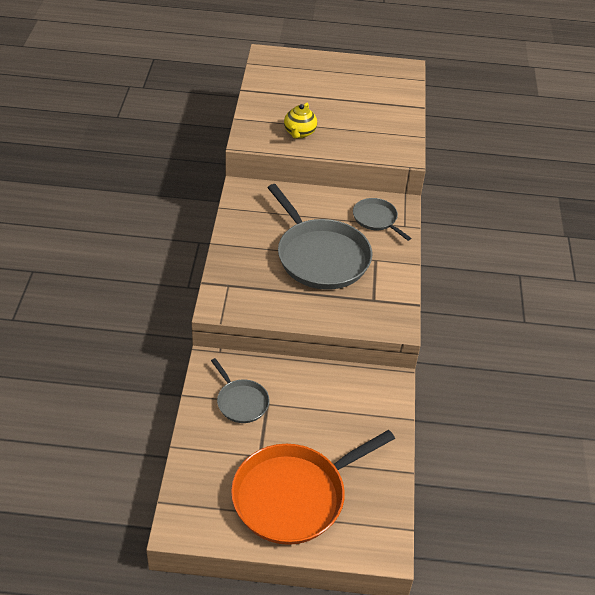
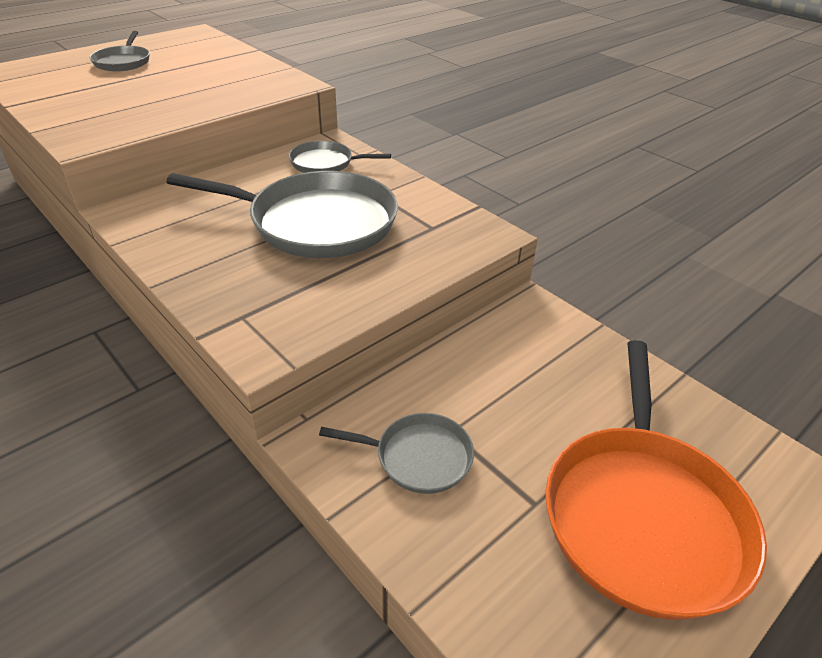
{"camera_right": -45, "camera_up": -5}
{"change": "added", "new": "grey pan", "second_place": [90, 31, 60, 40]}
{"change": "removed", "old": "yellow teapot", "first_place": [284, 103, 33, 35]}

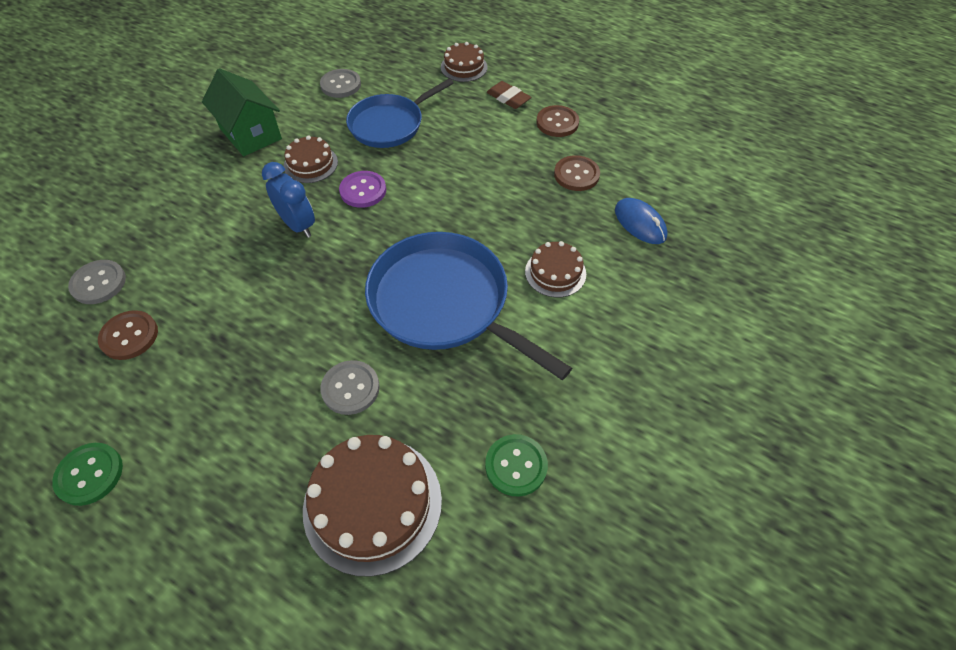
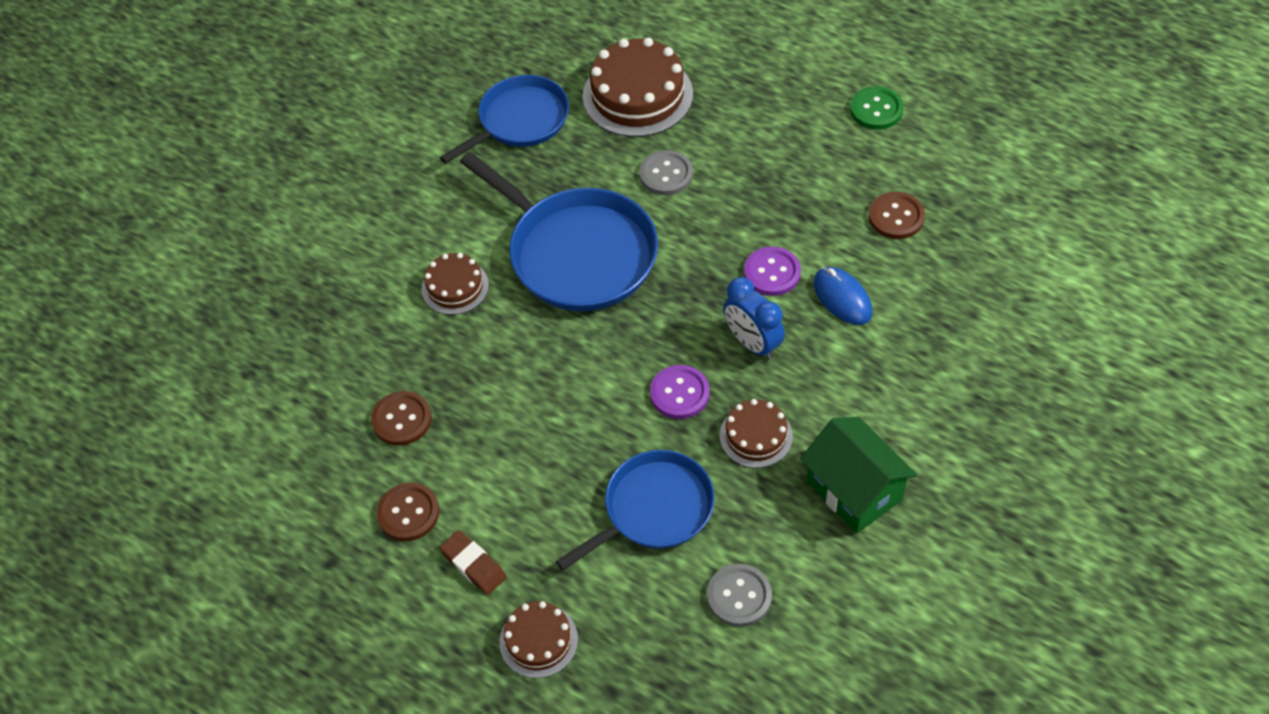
{"camera_right": -175, "camera_up": 0}
{"change": "replaced", "old": "green button", "new": "blue pan", "first_place": [485, 434, 63, 63], "second_place": [440, 75, 129, 89]}
{"change": "added", "new": "purple button", "second_place": [744, 247, 57, 49]}
{"change": "moved", "old": "blue mouse", "first_place": [615, 198, 53, 46], "second_place": [813, 267, 59, 58]}
{"change": "removed", "old": "grey button", "first_place": [68, 260, 58, 44]}

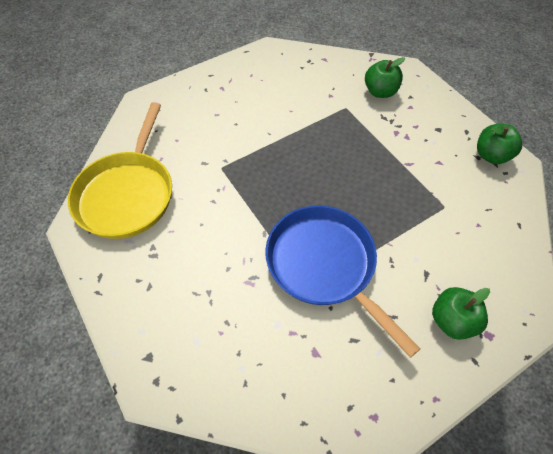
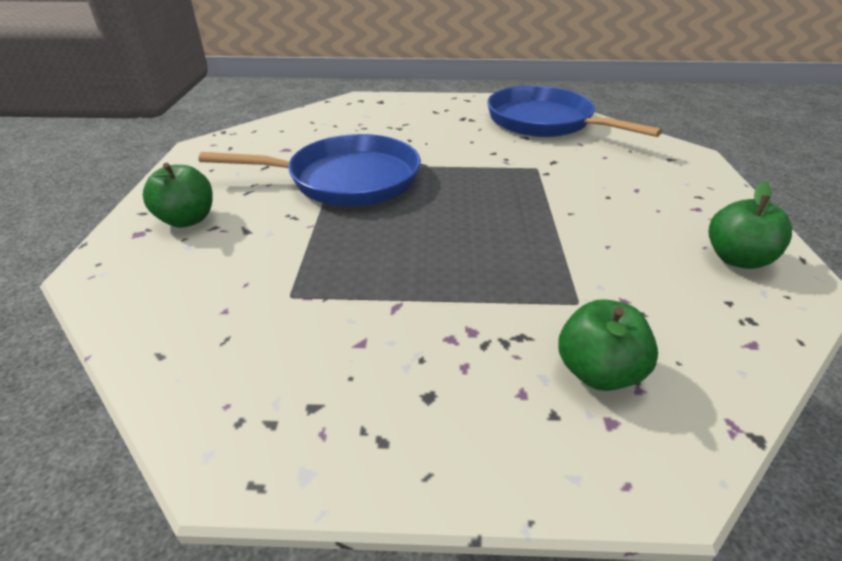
{"camera_right": 125, "camera_up": -20}
{"change": "recoloured", "old": "yellow pan", "new": "blue pan", "first_place": [68, 102, 104, 137], "second_place": [487, 86, 175, 51]}
{"change": "moved", "old": "green apple", "first_place": [477, 124, 45, 40], "second_place": [708, 181, 84, 88]}

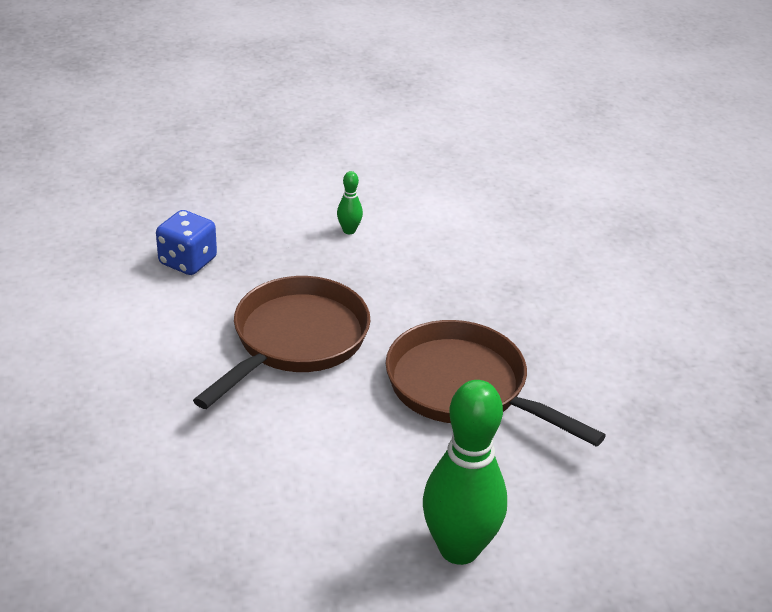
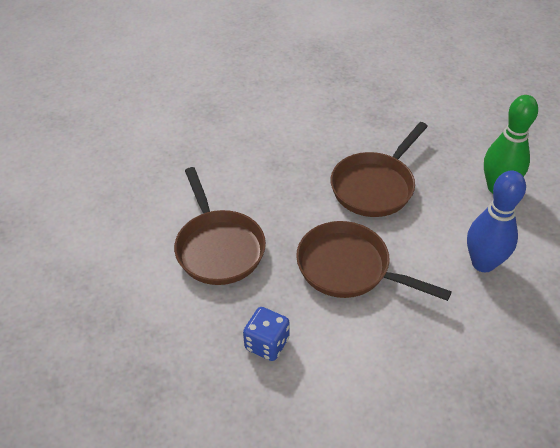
{"camera_right": -90, "camera_up": 10}
{"change": "replaced", "old": "green bowling pin", "new": "brown pan", "first_place": [337, 171, 26, 63], "second_place": [174, 167, 92, 118]}
{"change": "added", "new": "blue bowling pin", "second_place": [467, 171, 59, 101]}

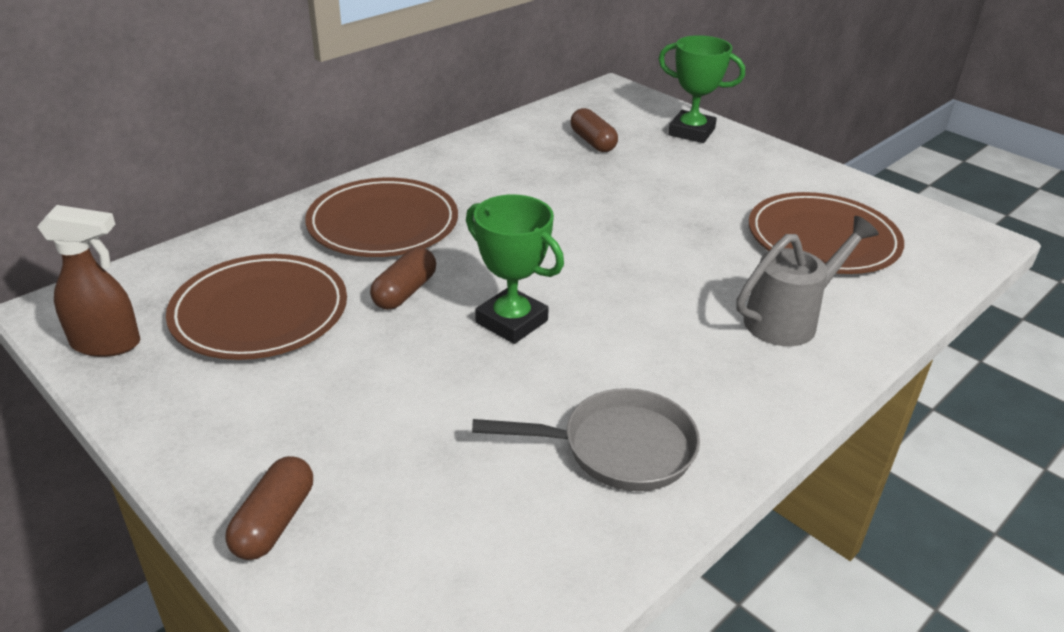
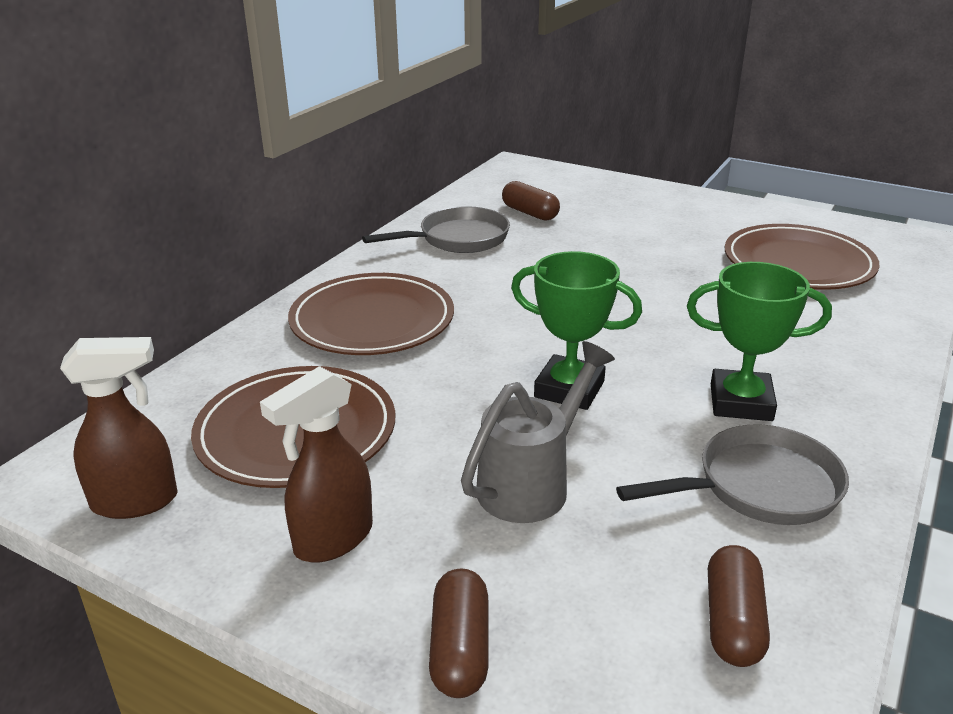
{"camera_right": -15, "camera_up": -5}
{"change": "added", "new": "brown spray bottle", "second_place": [260, 366, 113, 197]}
{"change": "added", "new": "grey pan", "second_place": [362, 206, 148, 47]}
{"change": "moved", "old": "grey watering can", "first_place": [737, 216, 142, 130], "second_place": [461, 341, 154, 182]}
{"change": "moved", "old": "green trophy", "first_place": [658, 35, 87, 108], "second_place": [687, 262, 145, 159]}
{"change": "moved", "old": "brown capsule", "first_place": [370, 247, 66, 63], "second_place": [708, 545, 62, 122]}

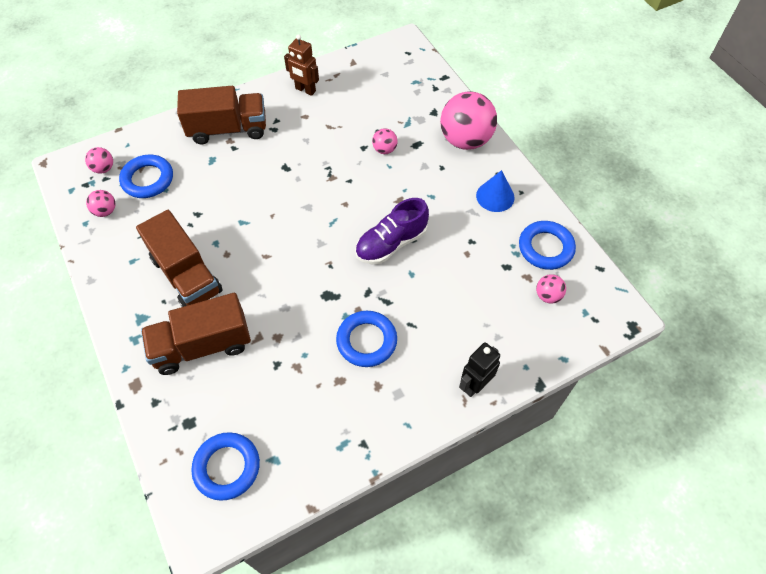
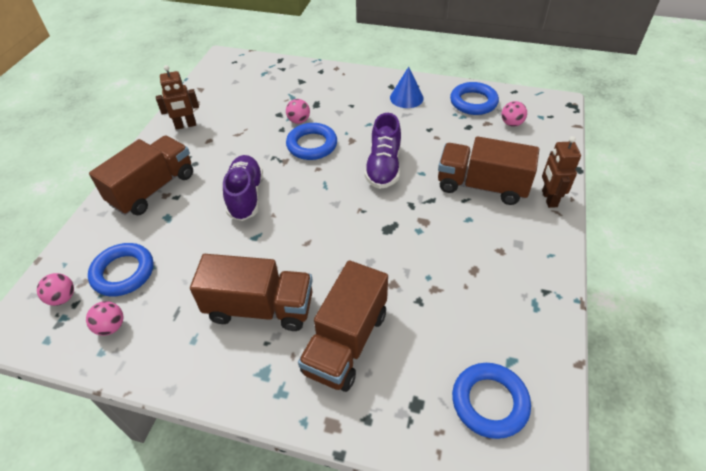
{"camera_right": -45, "camera_up": -10}
{"change": "added", "new": "purple shoe", "second_place": [223, 155, 40, 66]}
{"change": "moved", "old": "blue ring", "first_place": [336, 311, 61, 56], "second_place": [286, 123, 51, 37]}
{"change": "added", "new": "brown truck", "second_place": [438, 136, 101, 69]}
{"change": "recoloured", "old": "black robot", "new": "brown robot", "first_place": [459, 342, 41, 55], "second_place": [542, 136, 39, 72]}
{"change": "removed", "old": "pink ball", "first_place": [440, 91, 57, 59]}

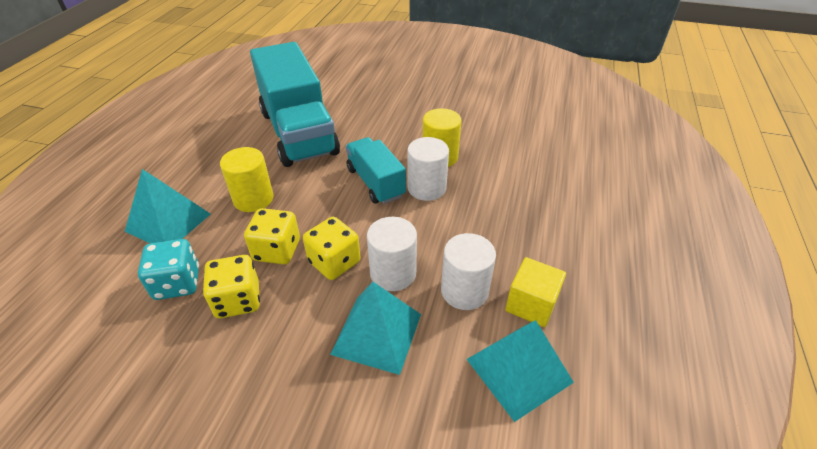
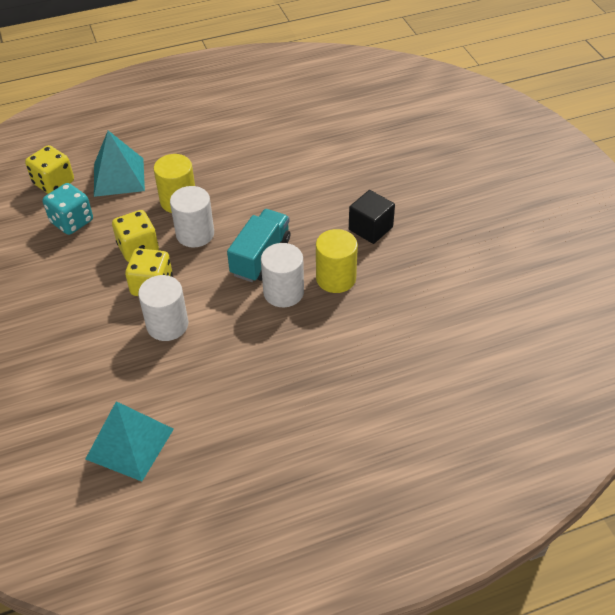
{"camera_right": 55, "camera_up": 5}
{"change": "moved", "old": "yellow dice", "first_place": [203, 255, 57, 63], "second_place": [25, 145, 49, 49]}
{"change": "moved", "old": "white cylinder", "first_place": [441, 233, 55, 77], "second_place": [170, 186, 44, 61]}
{"change": "added", "new": "black cube", "second_place": [349, 190, 46, 54]}
{"change": "removed", "old": "turquoise truck", "first_place": [250, 42, 90, 125]}
{"change": "removed", "old": "turquoise pyramid", "first_place": [330, 282, 91, 93]}
{"change": "removed", "old": "yellow cube", "first_place": [505, 257, 61, 70]}

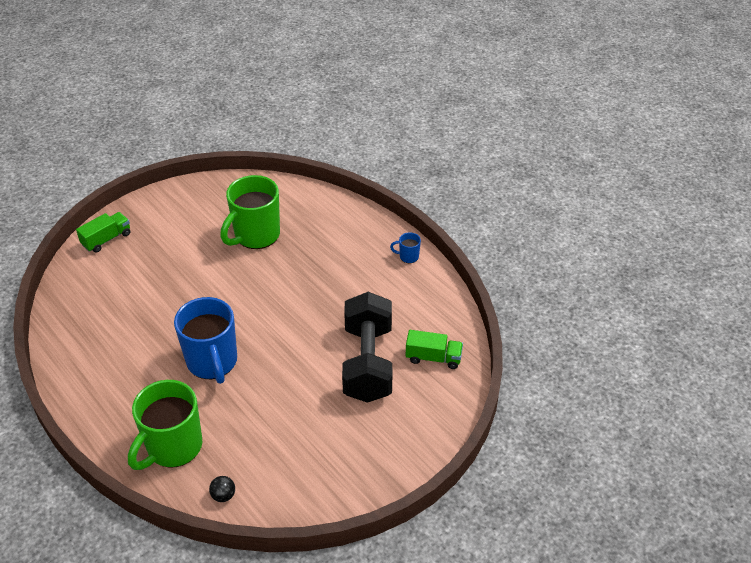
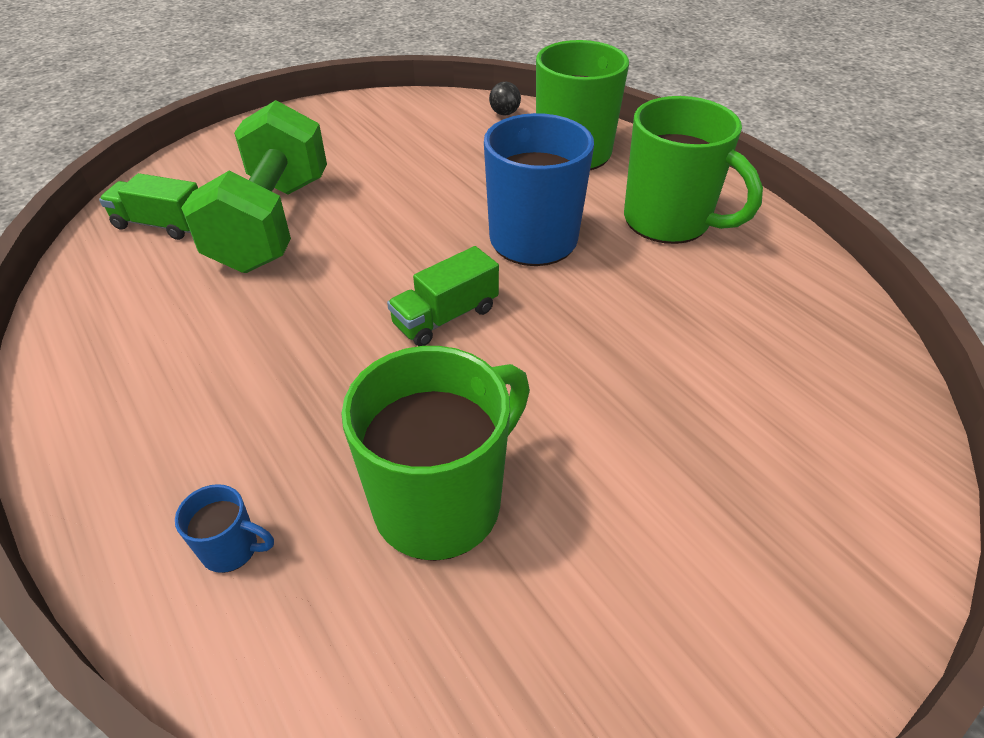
{"camera_right": -175, "camera_up": 0}
{"change": "moved", "old": "blue mug", "first_place": [390, 232, 31, 31], "second_place": [175, 484, 99, 89]}
{"change": "recoloured", "old": "black dumbbell", "new": "green dumbbell", "first_place": [342, 292, 50, 111], "second_place": [181, 100, 146, 173]}
{"change": "moved", "old": "green truck", "first_place": [76, 212, 54, 41], "second_place": [387, 246, 112, 100]}
{"change": "added", "new": "green mug", "second_place": [624, 96, 139, 148]}

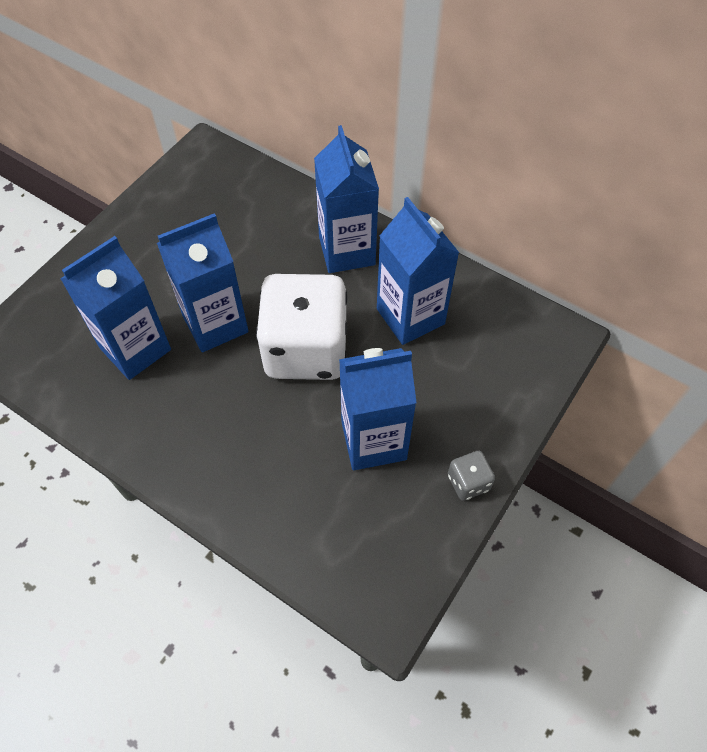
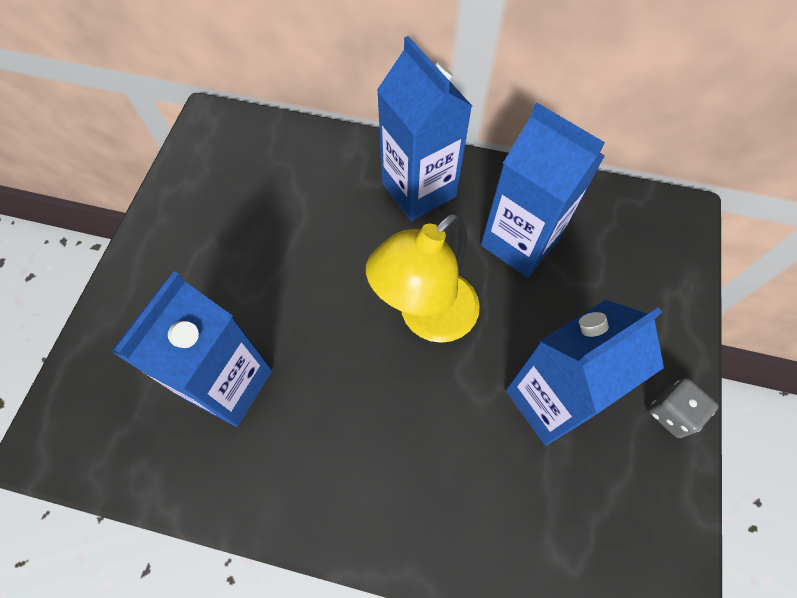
{"camera_right": -20, "camera_up": 5}
{"change": "replaced", "old": "white dice", "new": "yellow lamp", "first_place": [256, 274, 92, 106], "second_place": [366, 213, 114, 130]}
{"change": "removed", "old": "blue carton", "first_place": [157, 213, 92, 139]}

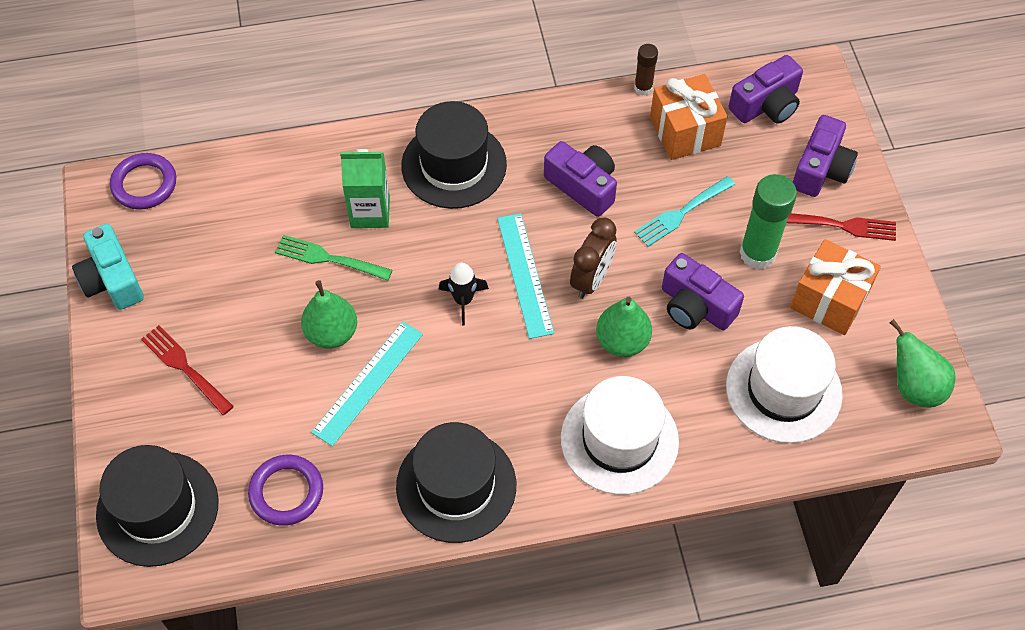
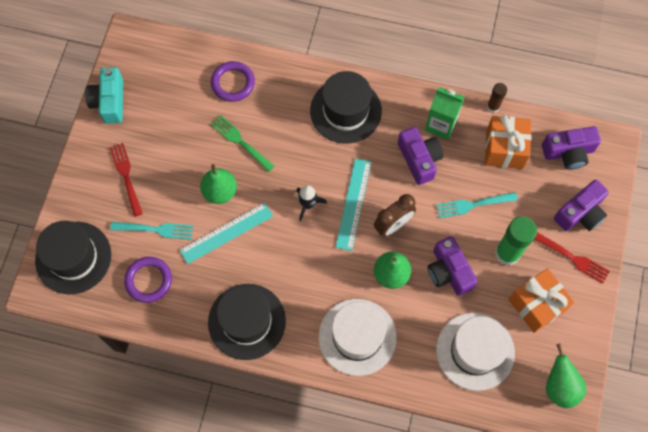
{"camera_right": 25, "camera_up": 10}
{"change": "added", "new": "turquoise fork", "second_place": [110, 222, 83, 18]}
{"change": "moved", "old": "purple ring", "first_place": [110, 153, 66, 57], "second_place": [211, 61, 44, 41]}
{"change": "moved", "old": "green carton", "first_place": [340, 149, 50, 79], "second_place": [425, 87, 40, 53]}

